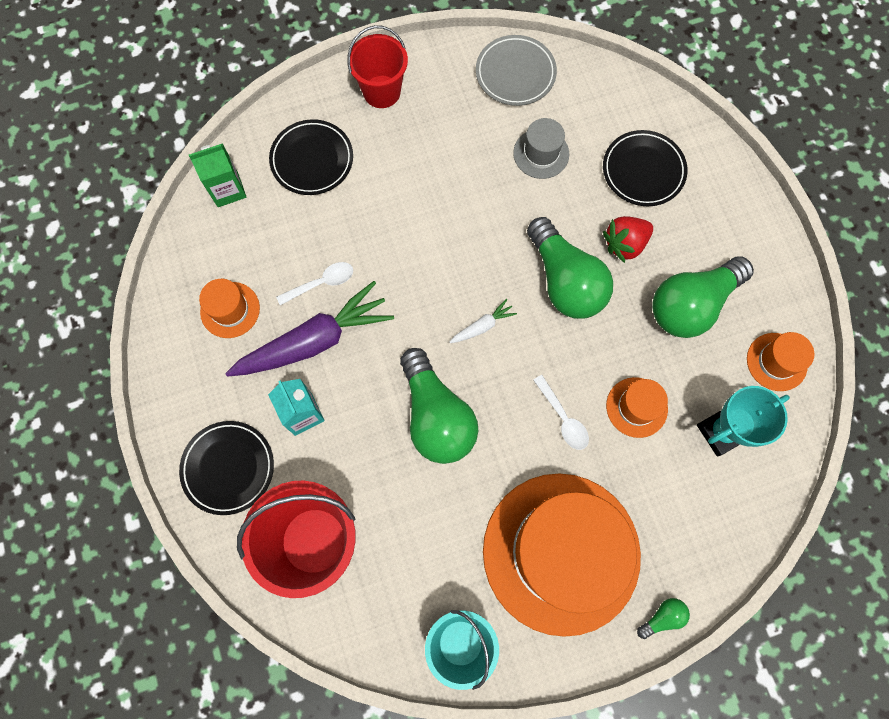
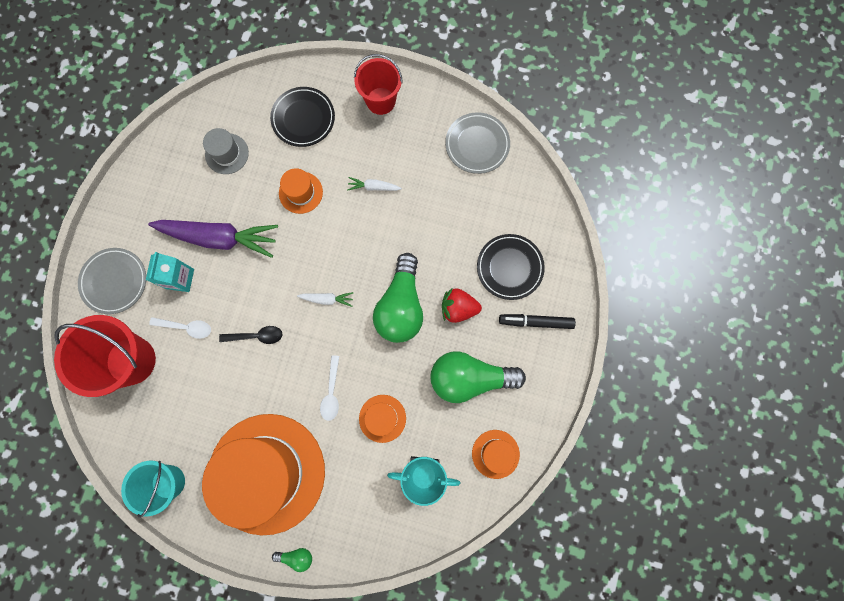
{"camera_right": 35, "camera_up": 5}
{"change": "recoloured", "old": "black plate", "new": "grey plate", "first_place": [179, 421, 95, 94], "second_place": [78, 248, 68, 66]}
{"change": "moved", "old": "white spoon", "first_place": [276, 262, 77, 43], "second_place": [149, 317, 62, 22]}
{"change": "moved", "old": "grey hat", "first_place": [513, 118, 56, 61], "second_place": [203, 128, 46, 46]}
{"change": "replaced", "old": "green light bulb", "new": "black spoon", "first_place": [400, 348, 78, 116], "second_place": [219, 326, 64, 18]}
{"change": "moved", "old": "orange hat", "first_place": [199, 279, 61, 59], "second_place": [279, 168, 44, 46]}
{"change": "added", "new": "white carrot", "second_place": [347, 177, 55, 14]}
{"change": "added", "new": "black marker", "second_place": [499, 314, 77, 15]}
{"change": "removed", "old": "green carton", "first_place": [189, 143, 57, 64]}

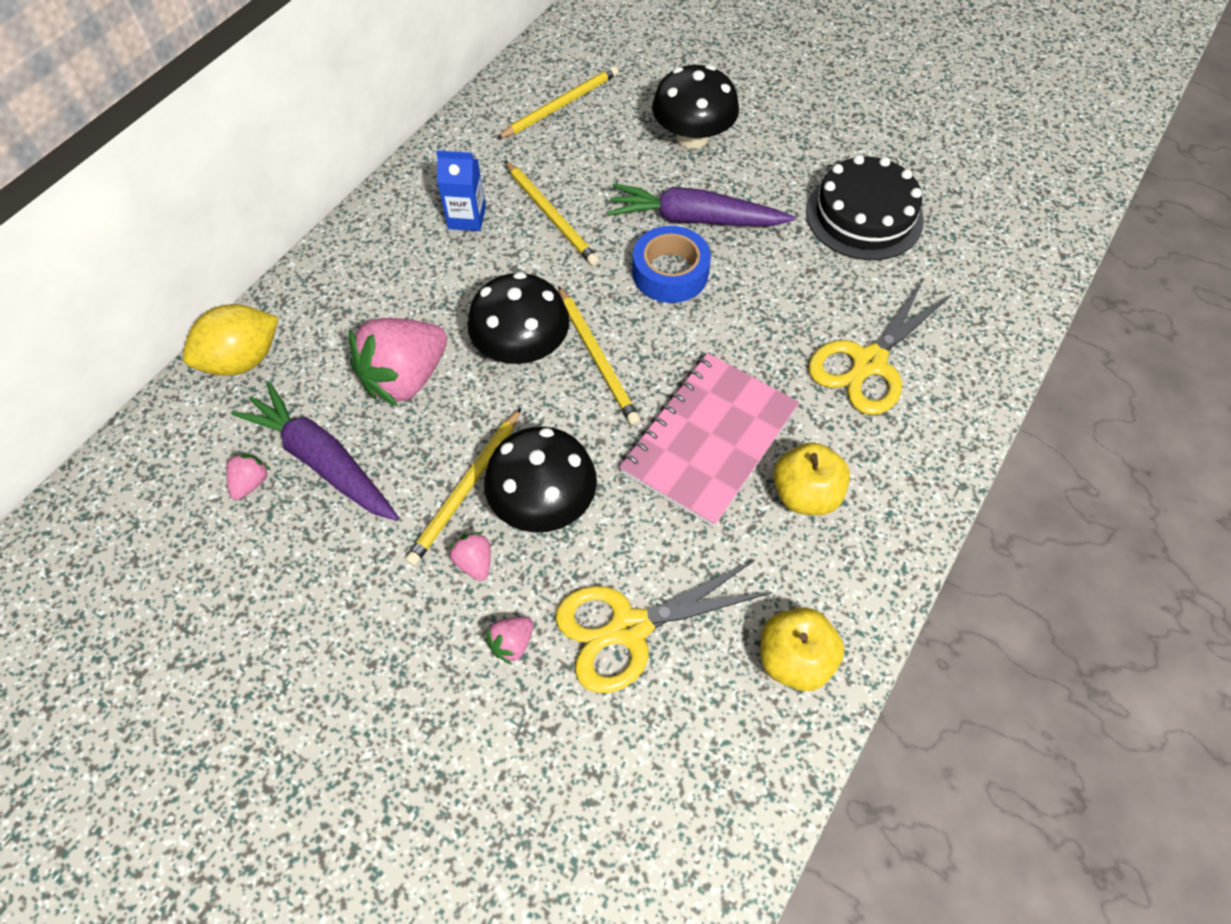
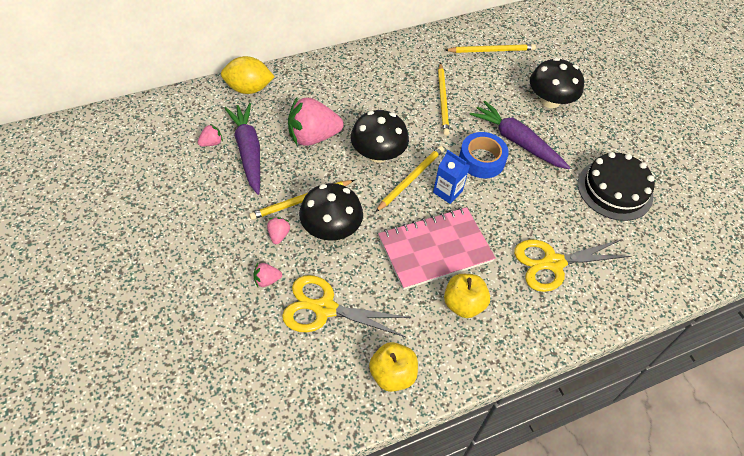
{"camera_right": 30, "camera_up": -5}
{"change": "turned", "old": "yellow pencil", "first_place": [558, 286, 82, 139], "second_place": [375, 146, 69, 66], "degrees": -150}
{"change": "moved", "old": "blue carton", "first_place": [436, 150, 50, 81], "second_place": [433, 150, 37, 54]}

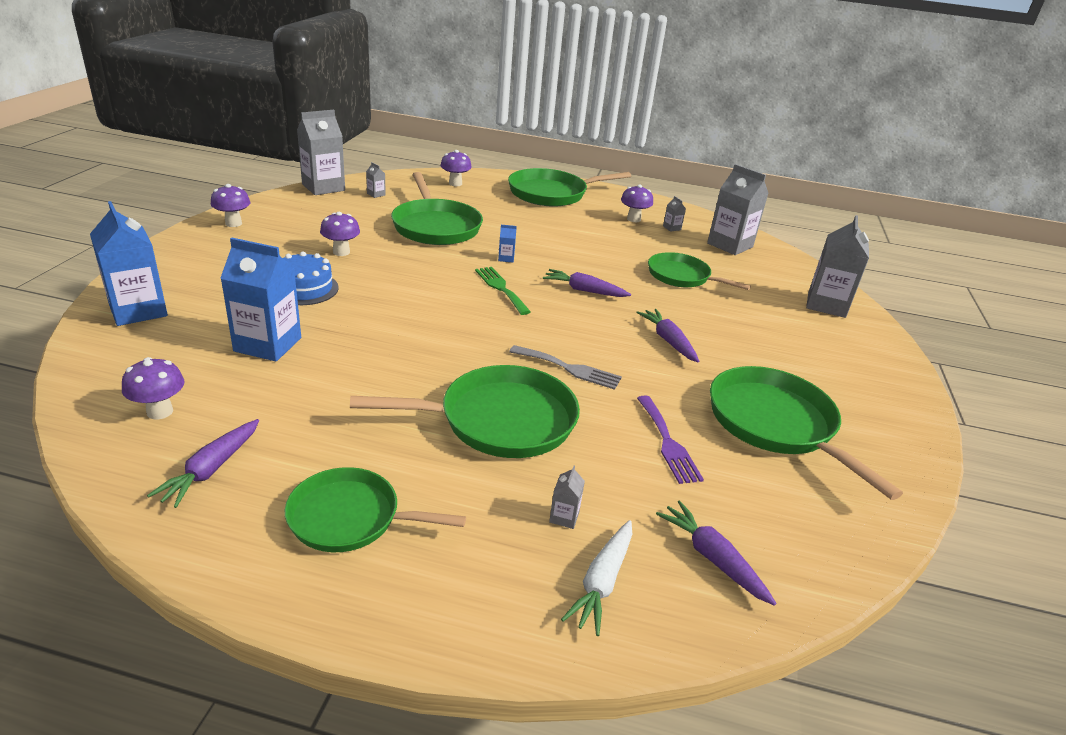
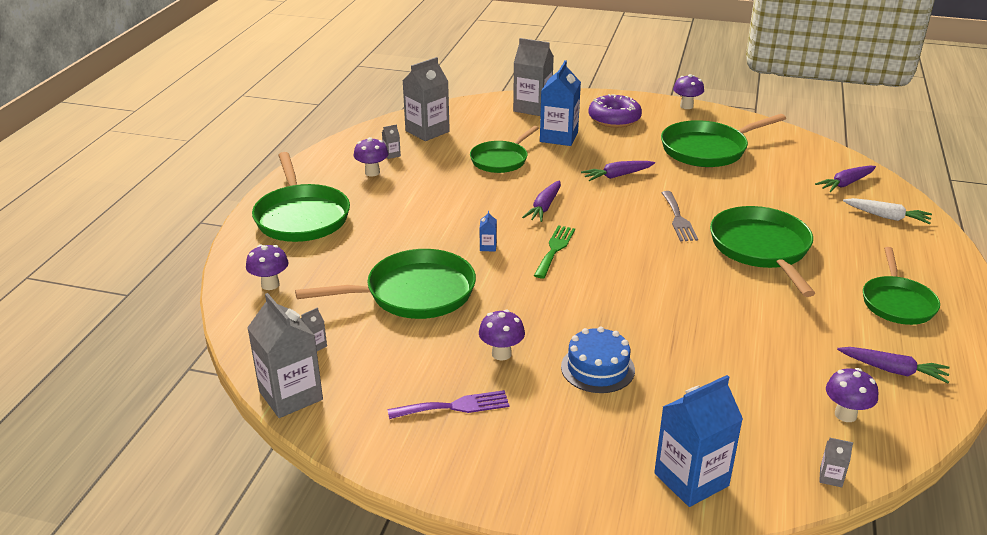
{"camera_right": -85, "camera_up": 0}
{"change": "moved", "old": "purple fork", "first_place": [637, 395, 67, 89], "second_place": [388, 390, 121, 29]}
{"change": "turned", "old": "green fork", "first_place": [475, 267, 56, 48], "second_place": [534, 225, 41, 53], "degrees": 135}
{"change": "moved", "old": "blue carton", "first_place": [220, 238, 81, 123], "second_place": [540, 60, 41, 86]}
{"change": "added", "new": "purple donut", "second_place": [588, 94, 54, 34]}
{"change": "turned", "old": "grey fork", "first_place": [509, 345, 113, 45], "second_place": [662, 191, 36, 50], "degrees": 150}
{"change": "moved", "old": "purple mushroom", "first_place": [211, 184, 39, 43], "second_place": [673, 74, 31, 35]}
{"change": "moved", "old": "grey carton", "first_place": [549, 466, 36, 63], "second_place": [819, 438, 34, 49]}

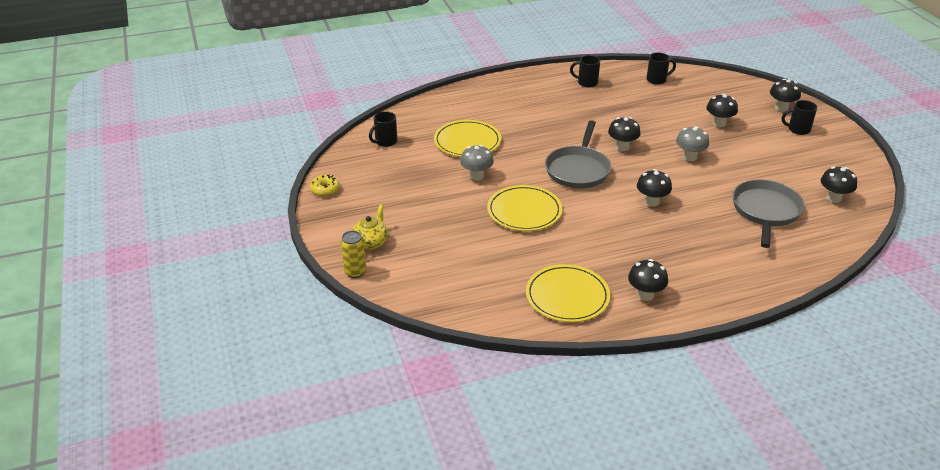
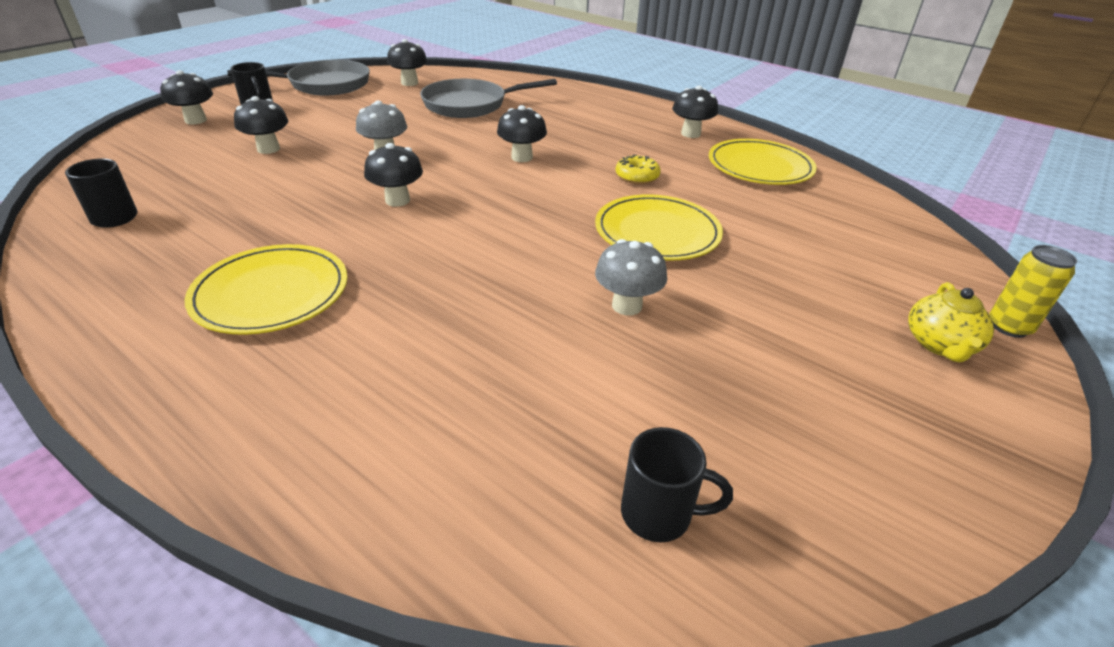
{"camera_right": -125, "camera_up": 0}
{"change": "moved", "old": "yellow plate", "first_place": [434, 120, 67, 37], "second_place": [185, 244, 163, 91]}
{"change": "moved", "old": "grey pan", "first_place": [545, 120, 66, 69], "second_place": [227, 60, 143, 36]}
{"change": "moved", "old": "yellow donut", "first_place": [310, 175, 30, 21], "second_place": [616, 154, 45, 30]}
{"change": "turned", "old": "yellow teapot", "first_place": [352, 204, 36, 46], "second_place": [908, 282, 86, 80], "degrees": -60}
{"change": "removed", "old": "black mug", "first_place": [570, 55, 30, 33]}

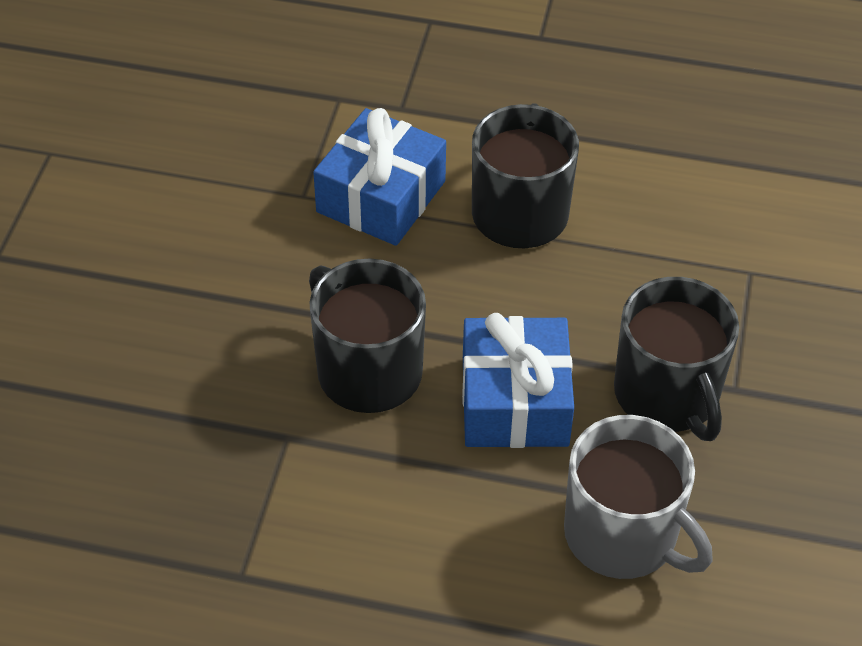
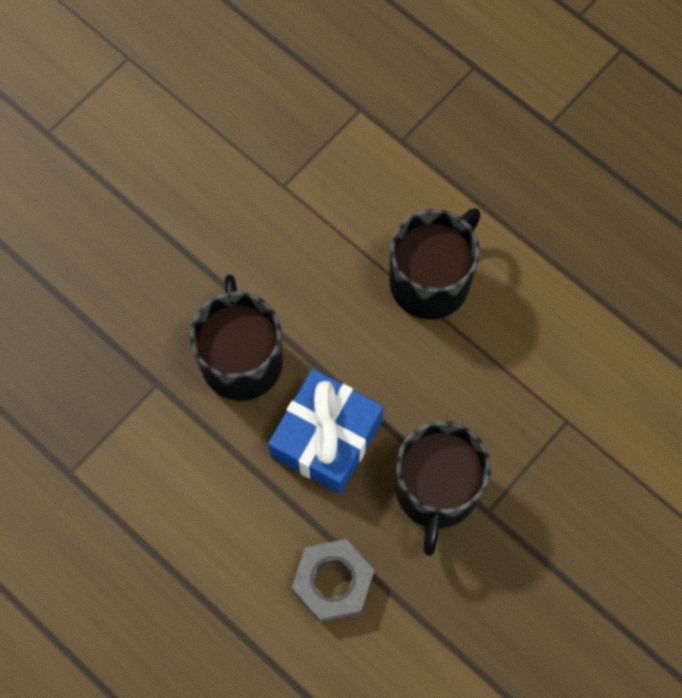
{"camera_right": 30, "camera_up": 20}
{"change": "replaced", "old": "grey mug", "new": "grey nut", "first_place": [564, 415, 149, 164], "second_place": [292, 539, 82, 83]}
{"change": "removed", "old": "blue gift", "first_place": [313, 108, 133, 138]}

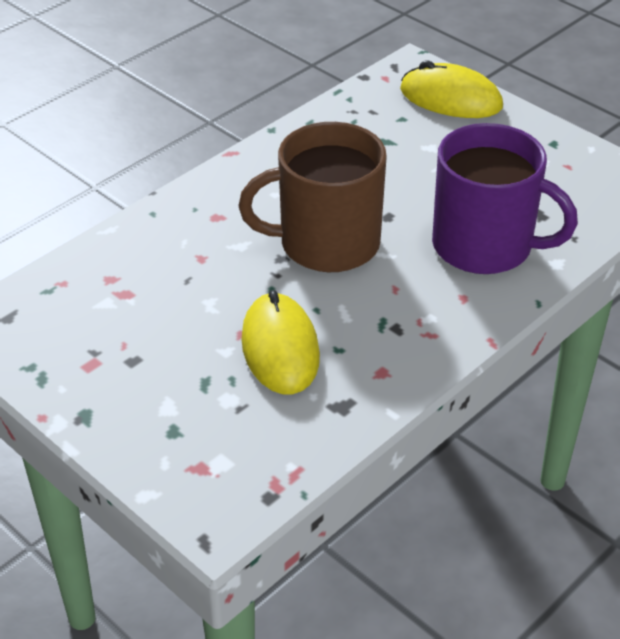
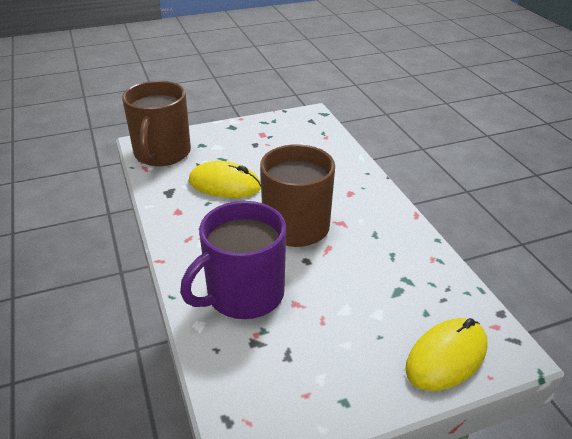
{"camera_right": 115, "camera_up": -5}
{"change": "added", "new": "brown mug", "second_place": [122, 81, 69, 85]}

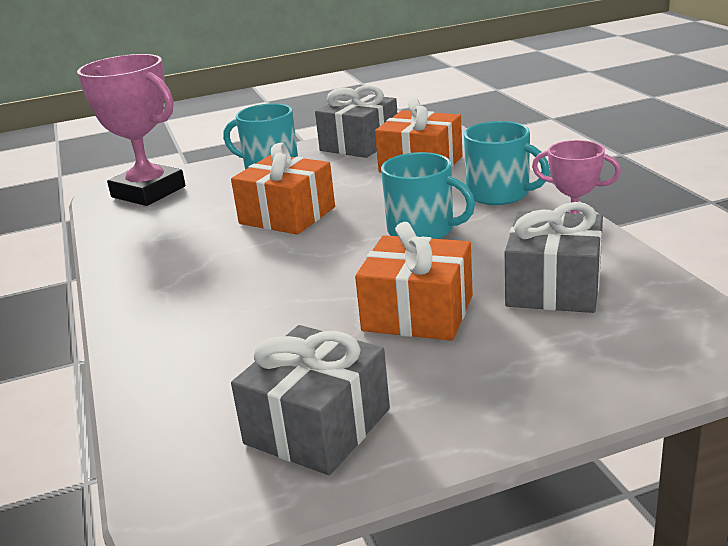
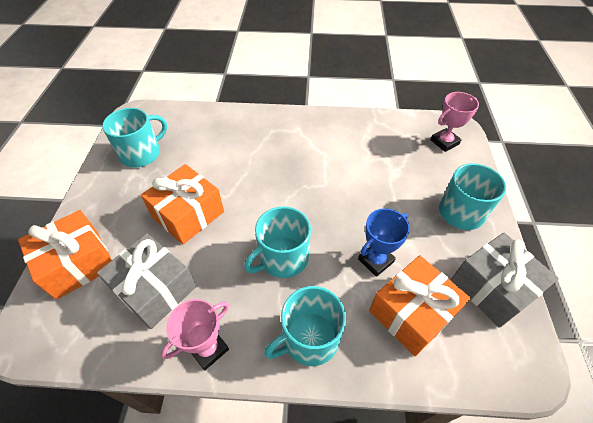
{"camera_right": 110, "camera_up": 25}
{"change": "moved", "old": "orange gift", "first_place": [231, 143, 104, 92], "second_place": [18, 210, 94, 90]}
{"change": "replaced", "old": "grey gift", "new": "turquoise mug", "first_place": [231, 325, 159, 150], "second_place": [102, 108, 65, 60]}
{"change": "added", "new": "blue trophy", "second_place": [358, 208, 52, 69]}
{"change": "resized", "old": "pink trophy", "first_place": [77, 54, 108, 152], "second_place": [431, 92, 48, 60], "factor": 0.55}

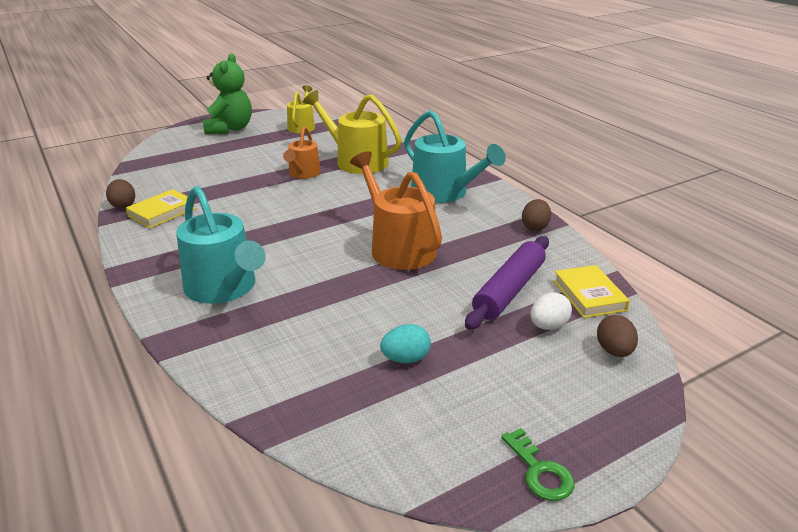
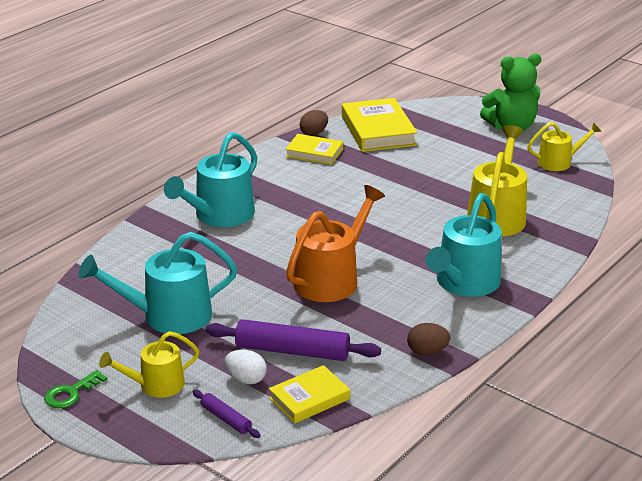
{"camera_right": 70, "camera_up": 0}
{"change": "replaced", "old": "turquoise egg", "new": "turquoise watering can", "first_place": [380, 324, 51, 39], "second_place": [78, 232, 159, 102]}
{"change": "added", "new": "yellow watering can", "second_place": [99, 331, 100, 67]}
{"change": "replaced", "old": "brown egg", "new": "purple rolling pin", "first_place": [597, 315, 41, 42], "second_place": [193, 390, 68, 48]}
{"change": "added", "new": "yellow book", "second_place": [342, 98, 75, 54]}
{"change": "removed", "old": "orange watering can", "first_place": [283, 126, 38, 53]}

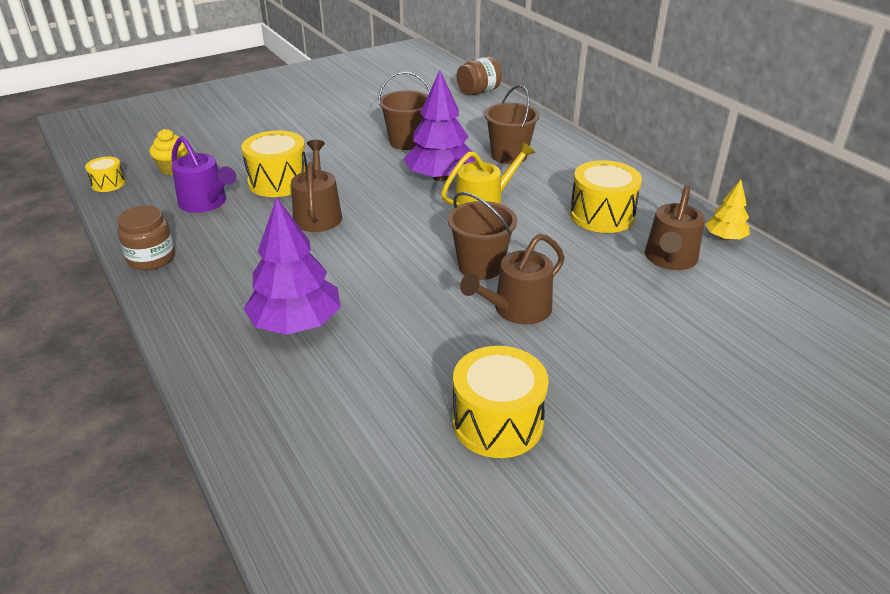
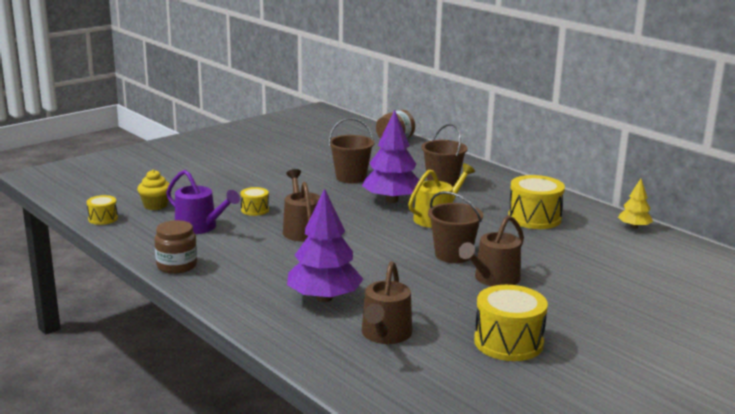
{"camera_right": -10, "camera_up": -15}
{"change": "resized", "old": "yellow drum", "first_place": [241, 130, 66, 67], "second_place": [241, 187, 28, 29], "factor": 0.53}
{"change": "moved", "old": "brown watering can", "first_place": [645, 184, 60, 86], "second_place": [362, 261, 50, 83]}

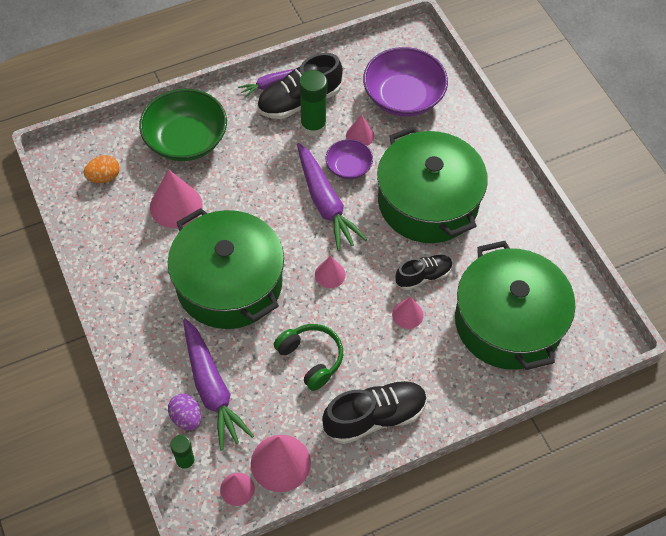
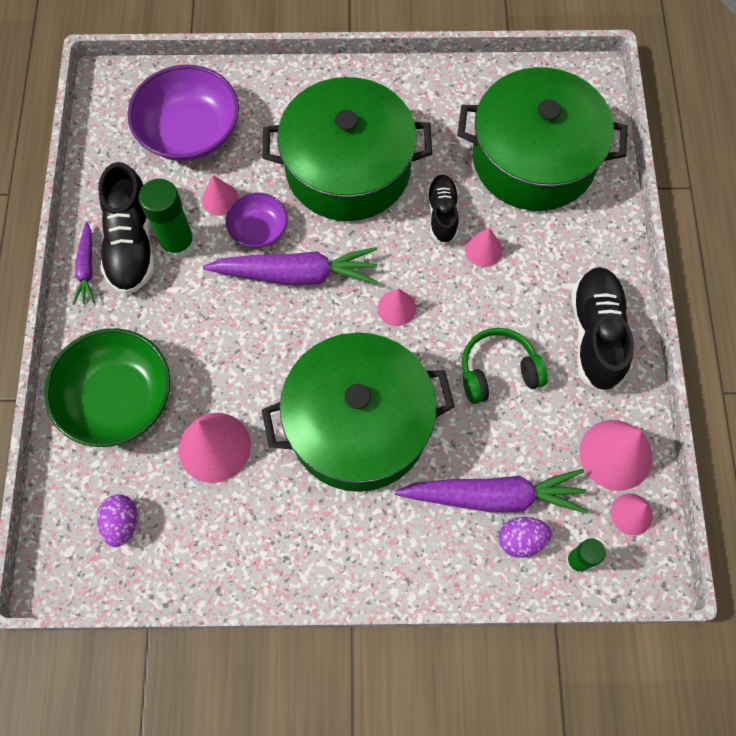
{"camera_right": -65, "camera_up": 10}
{"change": "recoloured", "old": "orange egg", "new": "purple egg", "first_place": [84, 155, 36, 28], "second_place": [97, 494, 41, 53]}

